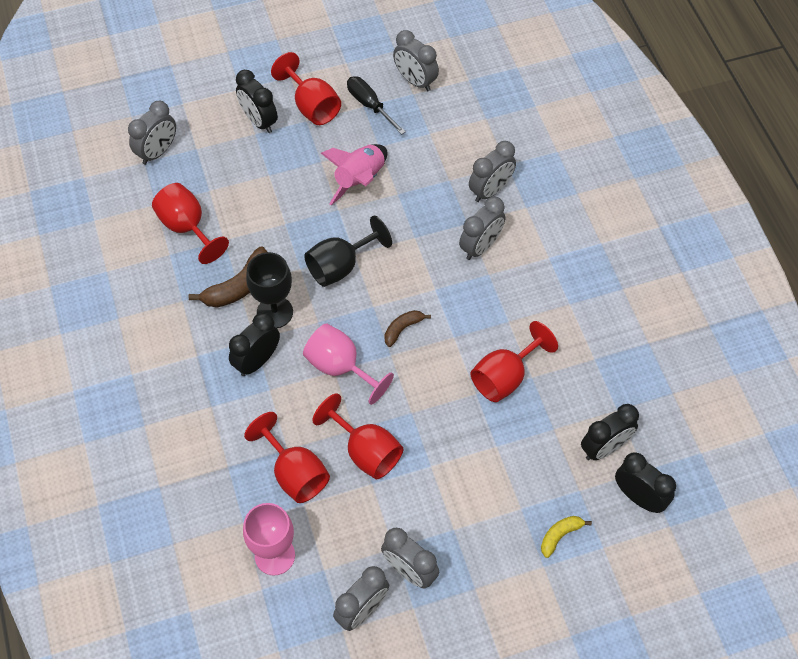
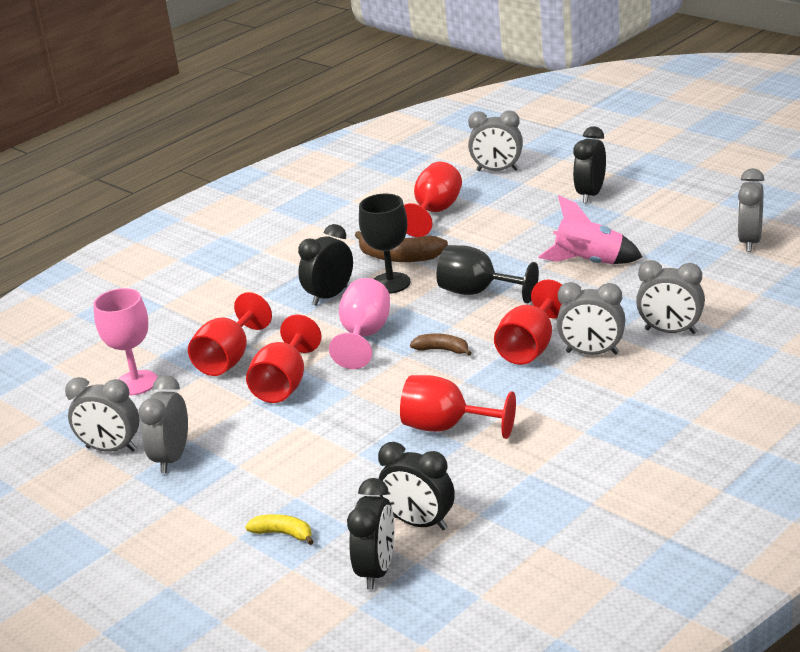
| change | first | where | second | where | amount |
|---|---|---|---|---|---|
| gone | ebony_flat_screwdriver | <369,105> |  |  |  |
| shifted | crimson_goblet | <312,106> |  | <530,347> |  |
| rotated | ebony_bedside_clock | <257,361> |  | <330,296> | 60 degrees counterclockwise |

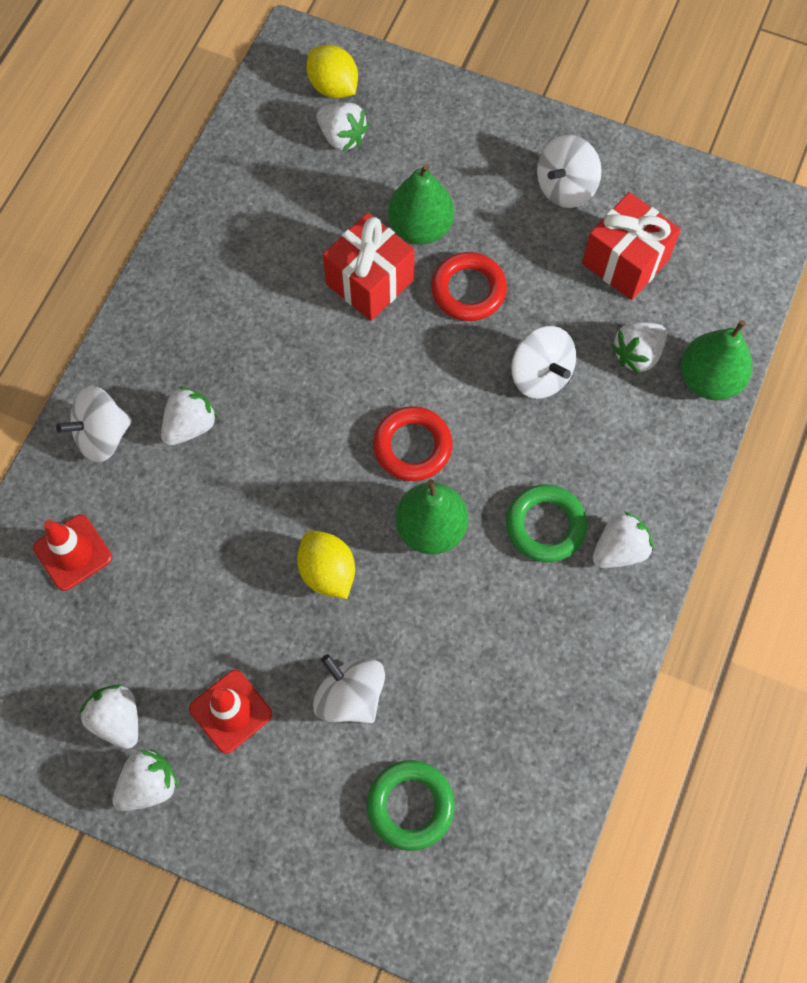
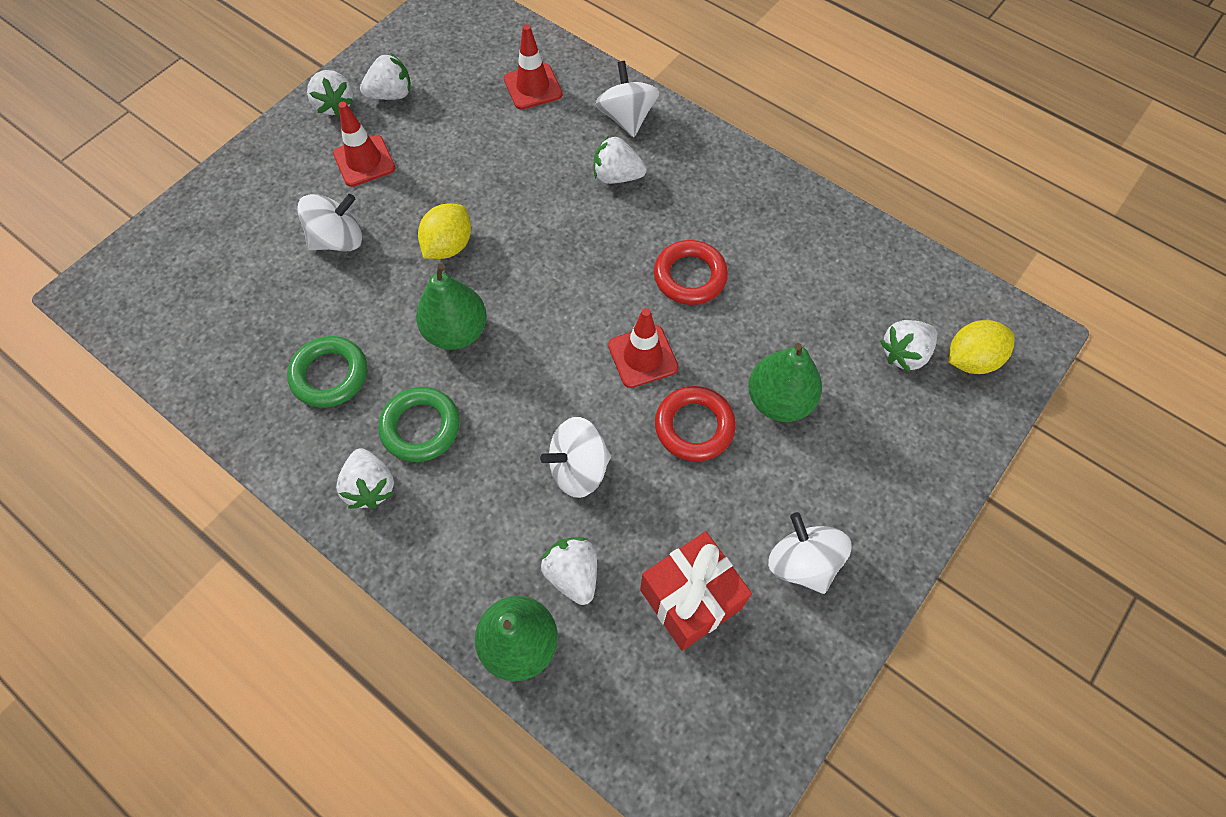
| change | first | where | second | where | amount |
|---|---|---|---|---|---|
| gone | crimson_wrapped_gift | <370,282> |  |  |  |
| new |  |  | crimson_road_cone | <642,356> |  |
| shifted | green_hoop | <410,805> |  | <330,375> |  |
| shifted | crimson_hoop | <412,446> |  | <690,276> |  |
| rotated | white_berry | <190,425> |  | <617,176> | 135 degrees clockwise |
| rotated | golden_toy_lemon | <327,572> |  | <448,246> | 45 degrees counterclockwise |

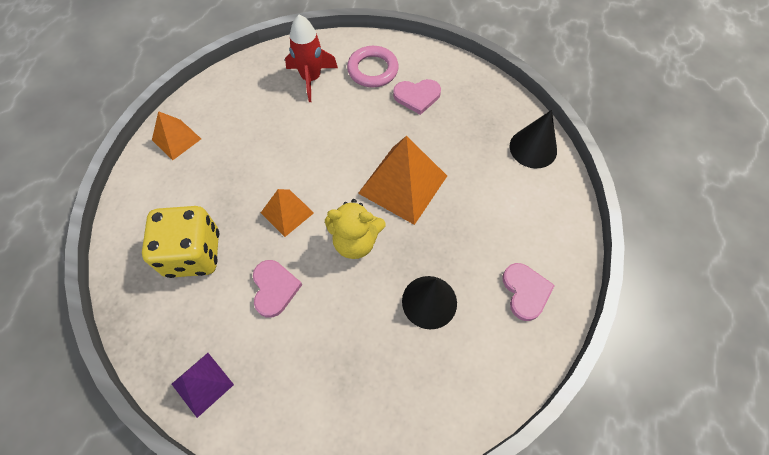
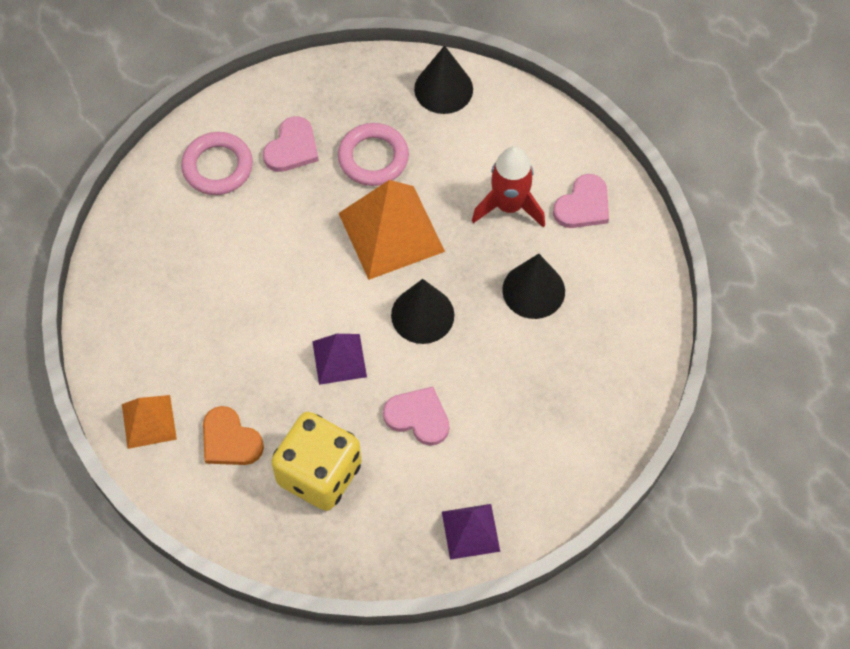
| change | first | where | second | where | amount |
|---|---|---|---|---|---|
| new |  |  | bright_orange_love_heart | <230,440> |  |
| new |  |  | rose-pink_hoop | <373,158> |  |
| shifted | crimson_rocket | <311,79> |  | <509,206> |  |
| swapped | golden_teddy_bear | <355,241> | ebony_cone | <422,315> |  |
| repainted | bright_orange_pyramid | <287,212> | violet_pyramid | <339,359> |  |
| rotated | rose-pink_love_heart | <525,292> |  | <583,205> | 105 degrees clockwise |

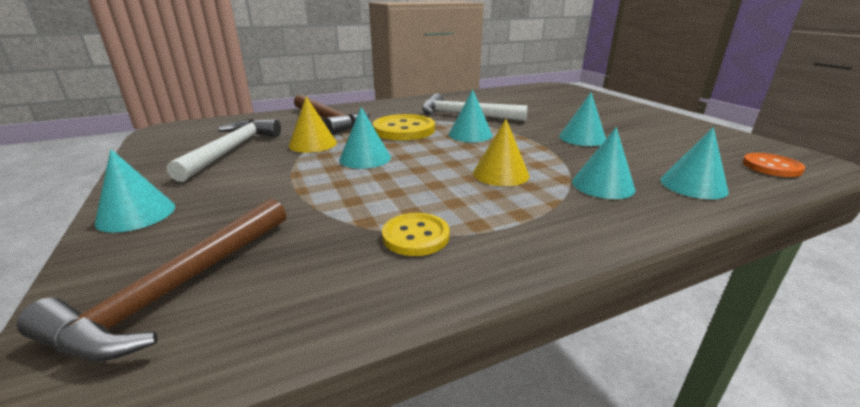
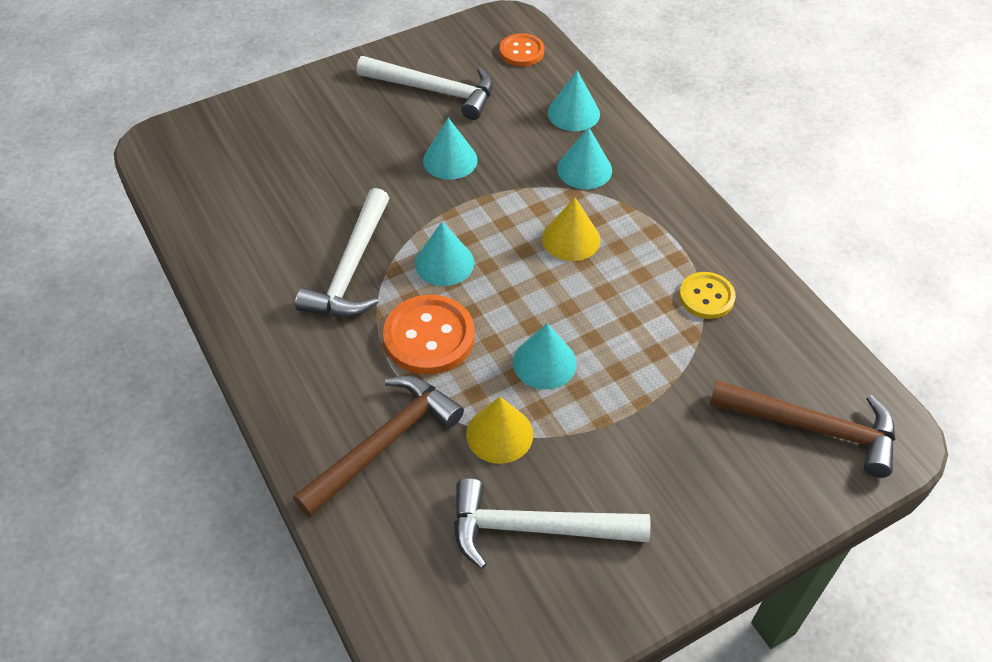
| change | first | where | second | where | amount |
|---|---|---|---|---|---|
| gone | teal_cone | <136,214> |  |  |  |
| new |  |  | white_hammer | <435,91> |  |
| repainted | golden_button | <404,130> | bright_orange_button | <429,337> |  |

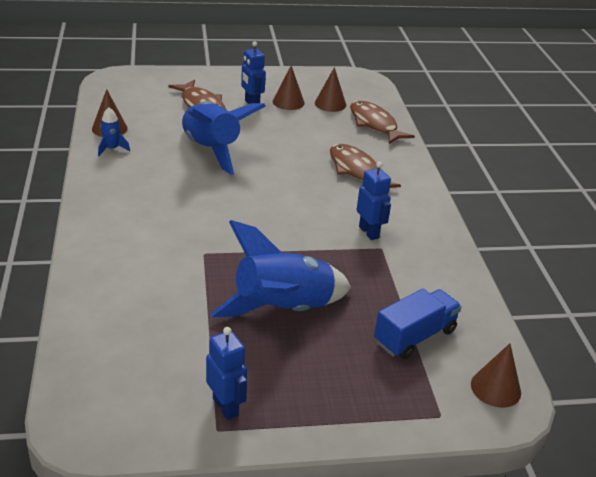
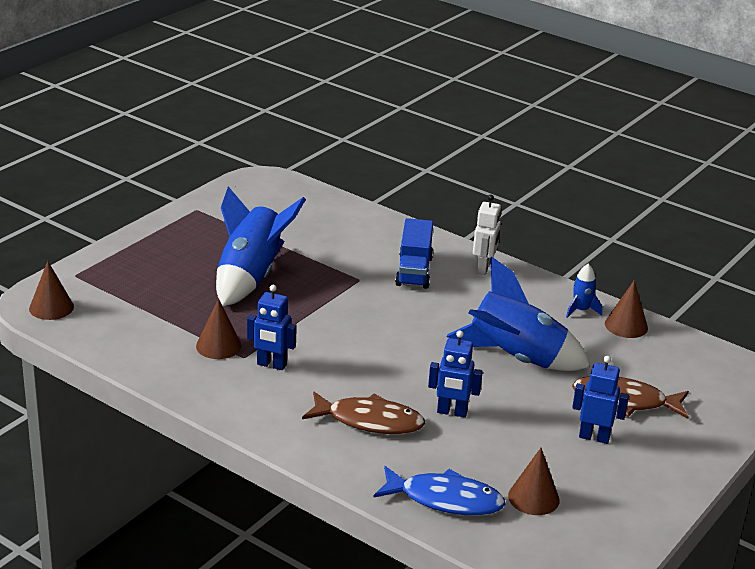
| change | first | where | second | where | amount |
|---|---|---|---|---|---|
| new |  |  | white_robot_figure | <483,268> |  |
| shifted | cobalt_robot_figure | <226,407> |  | <452,412> |  |
| shifted | dark_brown_cone | <288,102> |  | <218,346> |  |
| shifted | cobalt_lorry | <415,336> |  | <414,271> |  |
| repainted | dark_brown_fish | <374,124> | cobalt_fish | <445,499> |  |

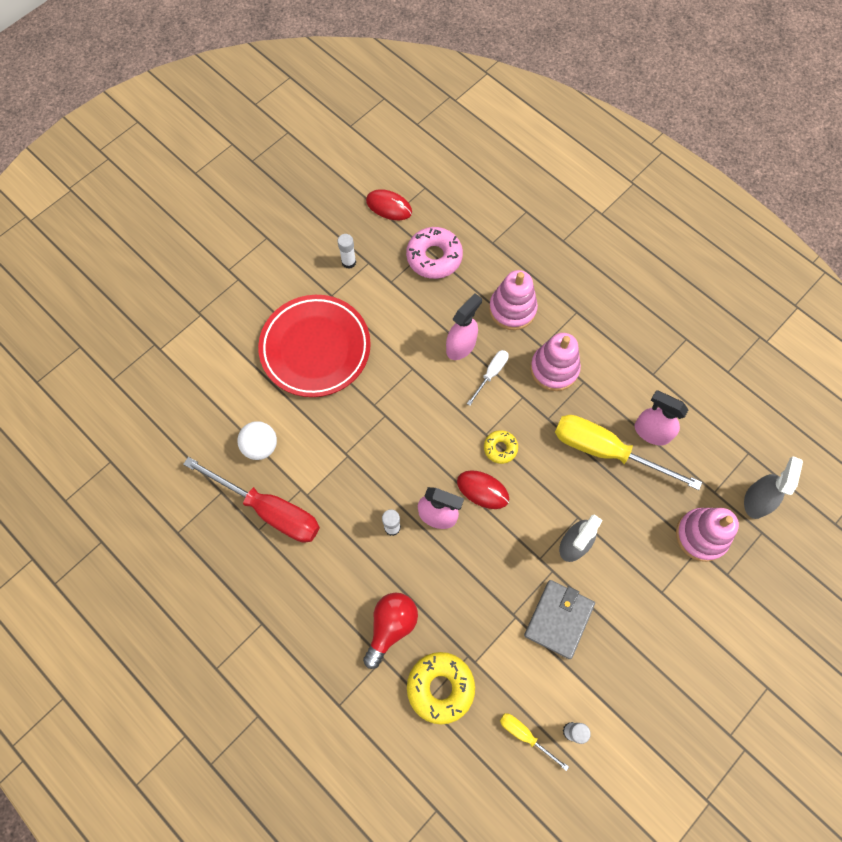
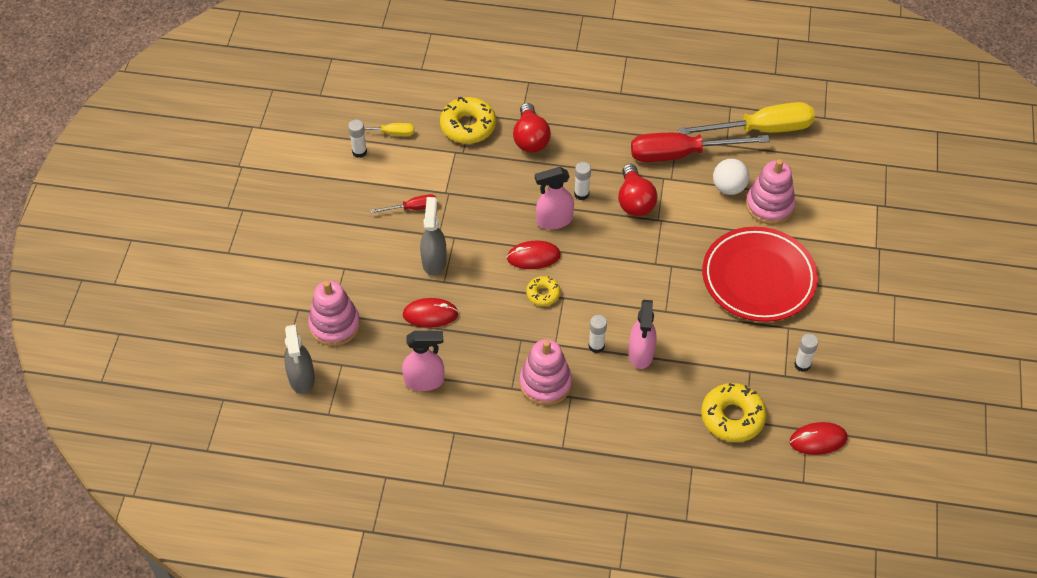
| change | first | where | second | where | amount |
|---|---|---|---|---|---|
| new |  |  | crimson_PC_mouse | <430,314> |  |
| new |  |  | crimson_light_bulb | <634,201> |  |
| shifted | rose-pink_stacking_toy | <512,309> |  | <769,205> |  |
| shifted | golden_flat_screwdriver | <606,451> |  | <761,129> |  |
| swapped | white_flat_screwdriver | <491,374> | white_glue | <596,346> |  |
| swapped | ash-grey_card_wallet | <558,619> | crimson_flat_screwdriver | <412,208> |  |
| repainted | rose-pink_doughnut | <434,257> | golden_doughnut | <732,417> |  |

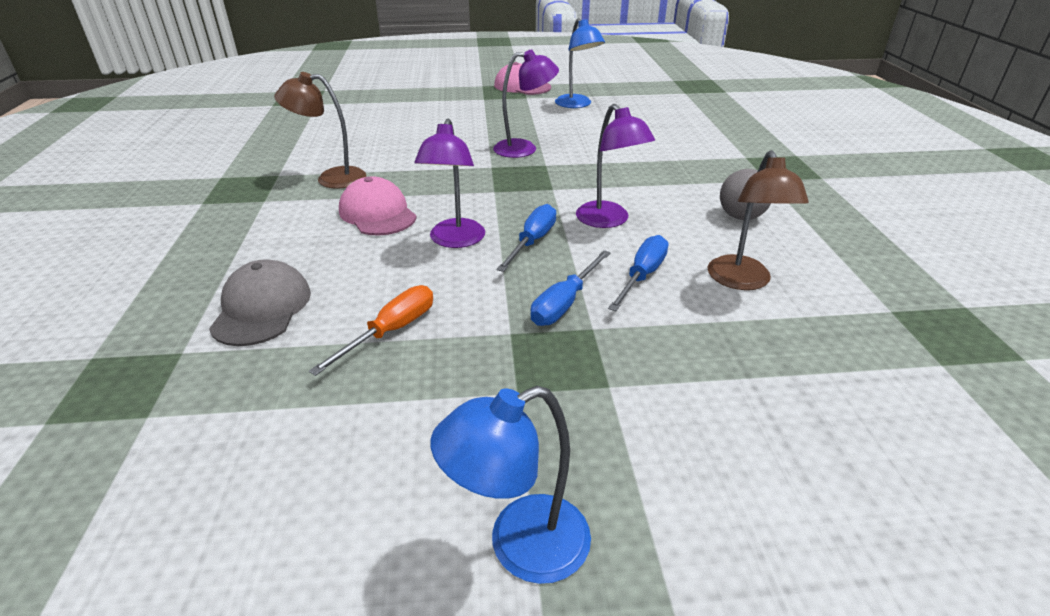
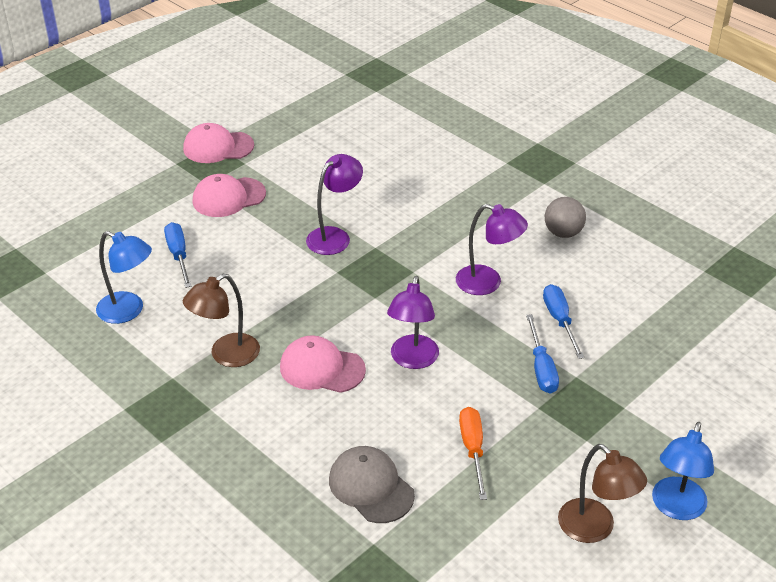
| change | first | where | second | where | amount |
|---|---|---|---|---|---|
| new |  |  | rose-pink_cap | <228,197> |  |
| shifted | cobalt_flat_screwdriver | <532,241> |  | <178,255> |  |
| shifted | cobalt_lamp | <577,105> |  | <128,311> |  |
| shifted | dark_brown_lamp | <742,281> |  | <594,529> |  |
| rotated | violet_lamp | <455,240> |  | <412,360> | 45 degrees clockwise |

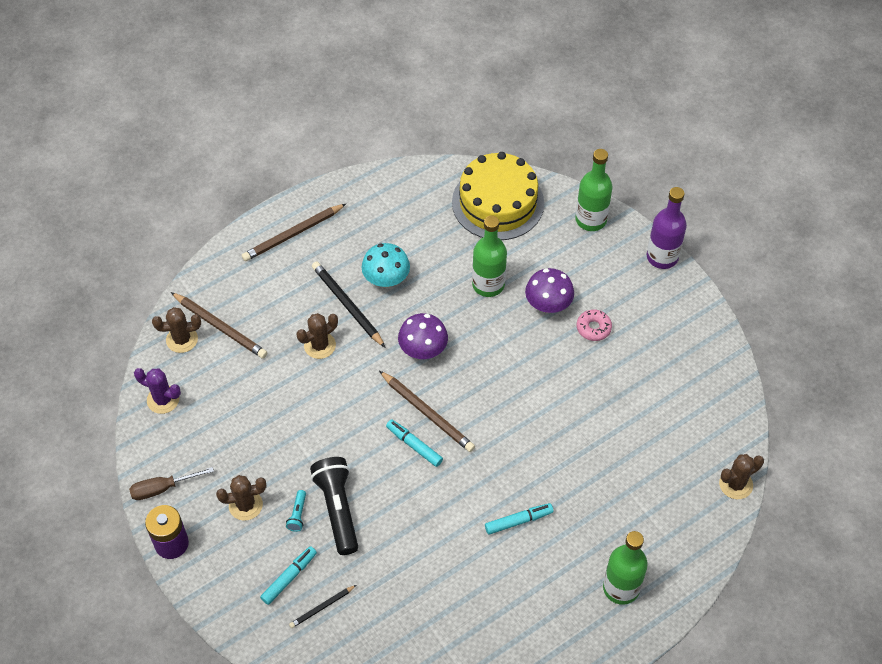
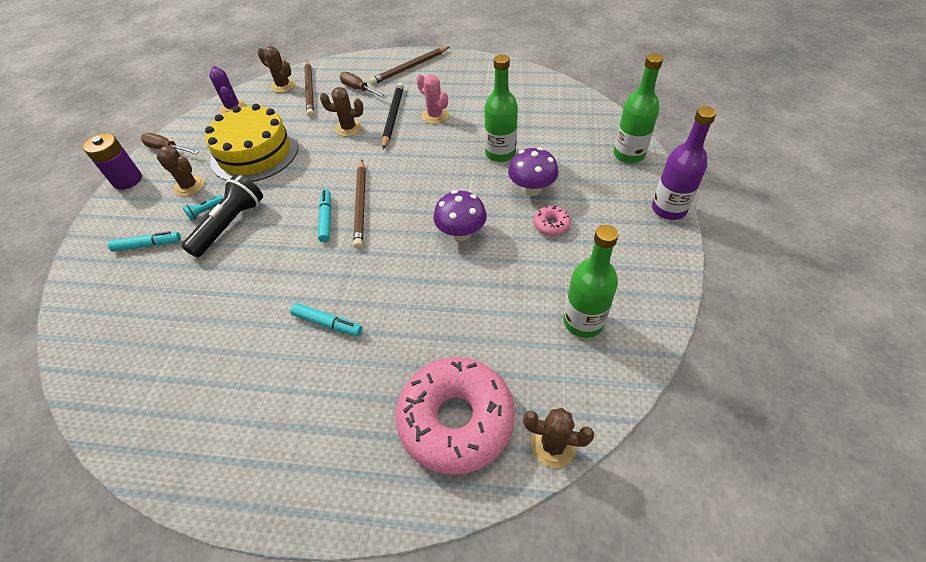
| change | first | where | second | where | amount |
|---|---|---|---|---|---|
| gone | ebony_pencil | <322,607> |  |  |  |
| new |  |  | dark_brown_flat_screwdriver | <359,89> |  |
| new |  |  | rose-pink_doughnut | <456,420> |  |
| shifted | violet_toadstool | <423,350> |  | <461,233> |  |
| shifted | golden_gateau | <498,202> |  | <255,153> |  |
| shifted | green_bottle | <621,588> |  | <583,321> |  |
| swapped | teal_toadstool | <386,279> | rose-pink_prickly_plant | <435,116> |  |
| rotated | dark_brown_pencil | <293,234> |  | <410,68> | 45 degrees counterclockwise |

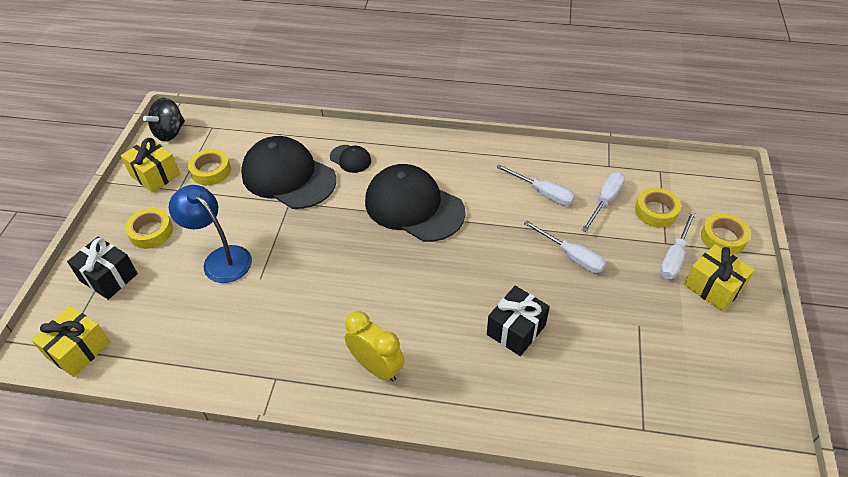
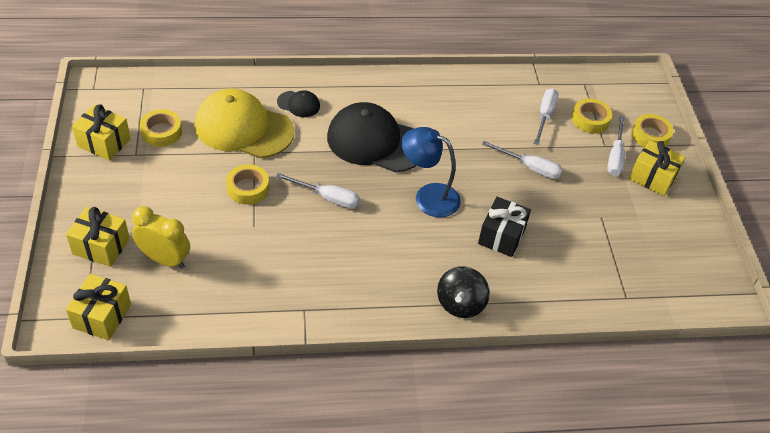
| change | first | where | second | where | amount |
|---|---|---|---|---|---|
| shifted | golden_sticky_tape | <151,232> |  | <248,188> |  |
| shifted | ebony_toy_top | <170,132> |  | <460,304> |  |
| shifted | cobalt_lamp | <221,258> |  | <428,196> |  |
| shifted | golden_bedside_clock | <376,367> |  | <165,259> |  |
| shifted | white_flat_screwdriver | <543,193> |  | <327,198> |  |
| repainted | ebony_wrapped_gift | <109,277> | golden_wrapped_gift | <101,246> |  |
| repainted | ebony_cap | <288,177> | golden_cap | <243,128> |  |

